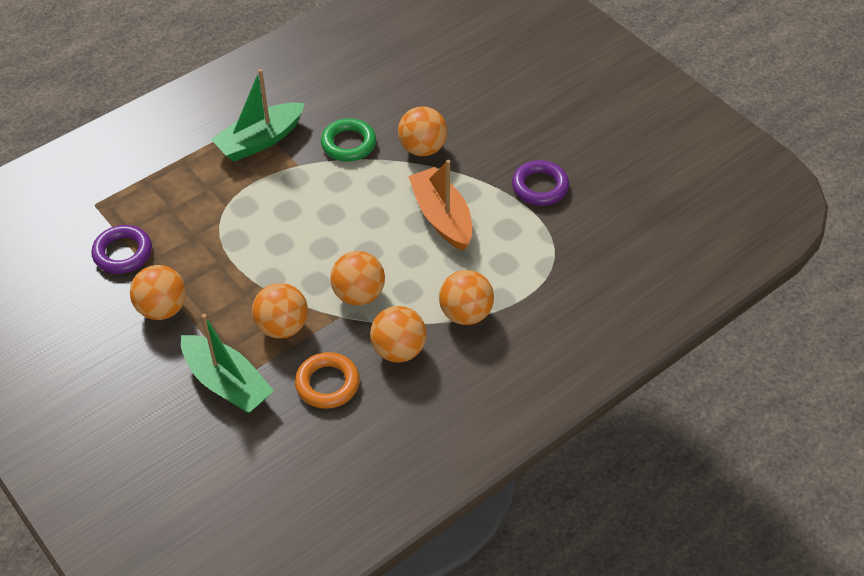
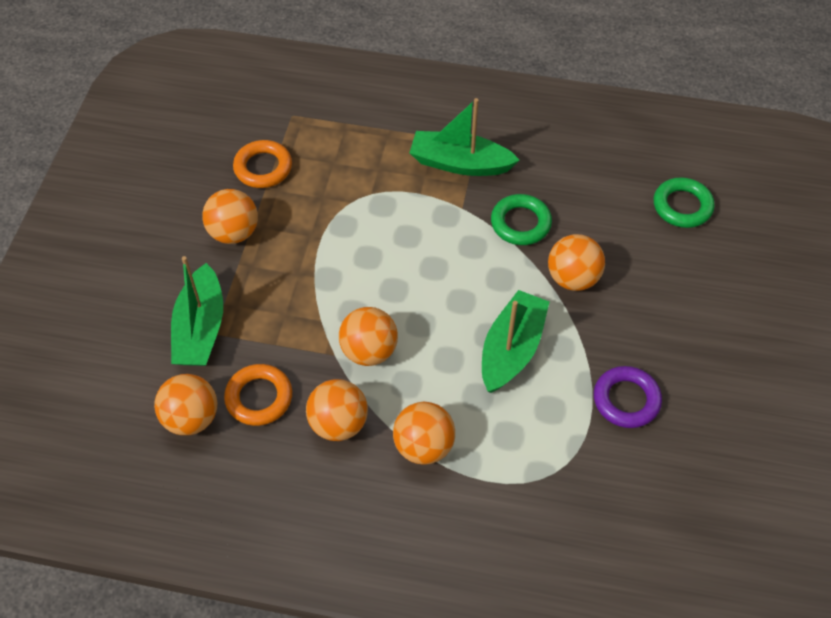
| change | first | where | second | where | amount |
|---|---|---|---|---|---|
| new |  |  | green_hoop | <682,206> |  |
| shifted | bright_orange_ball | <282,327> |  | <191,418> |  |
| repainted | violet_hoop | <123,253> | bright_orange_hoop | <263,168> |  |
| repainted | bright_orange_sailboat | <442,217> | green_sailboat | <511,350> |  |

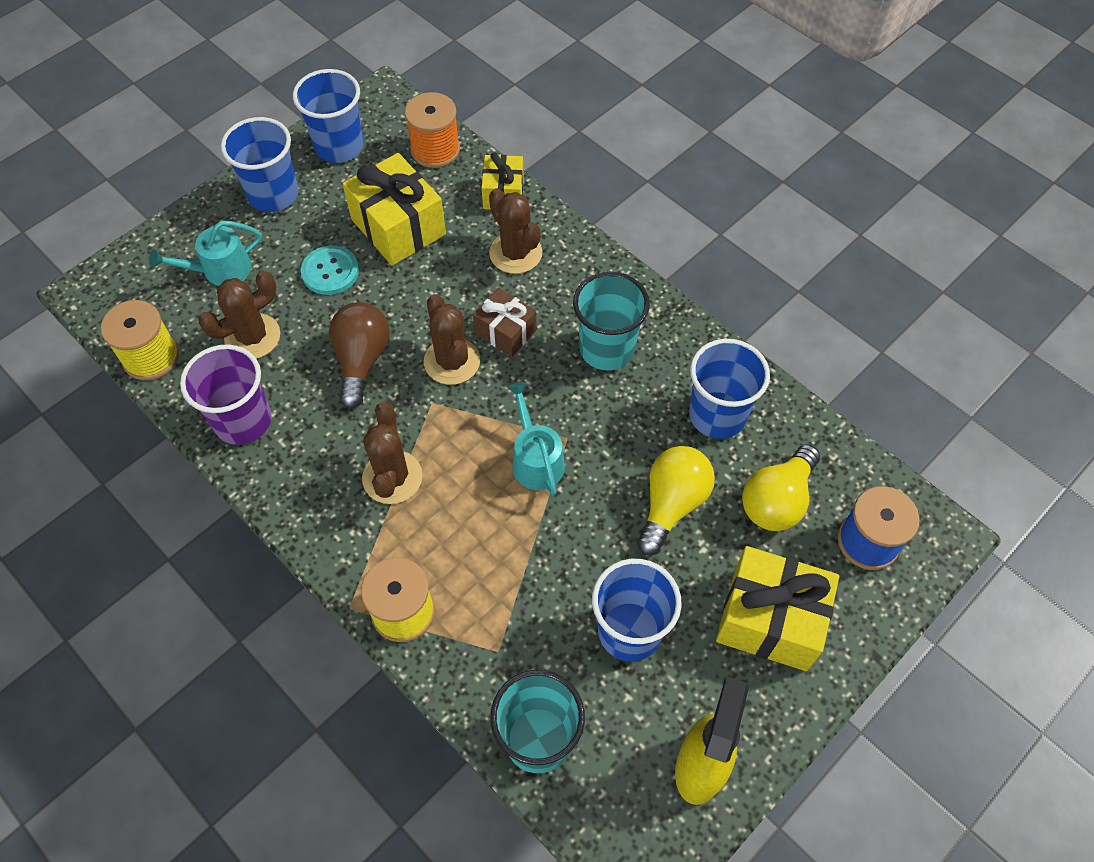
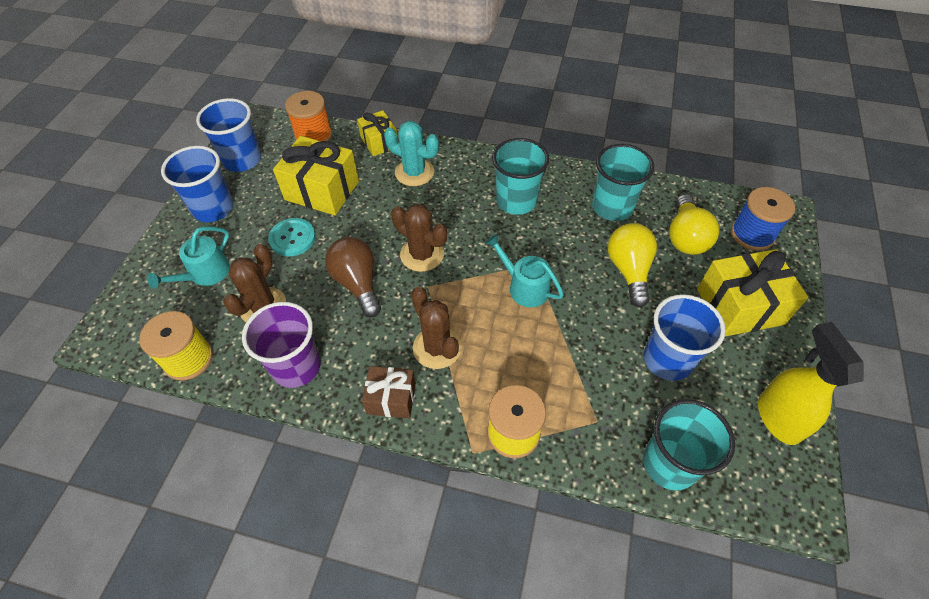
| change | first | where | second | where | amount |
|---|---|---|---|---|---|
| shifted | dark_brown_wrapped_gift | <505,332> |  | <391,398> |  |
| repainted | dark_brown_prickly_plant | <515,253> | teal_prickly_plant | <414,172> |  |
| repainted | cobalt_cup | <717,415> | teal_cup | <612,207> |  |

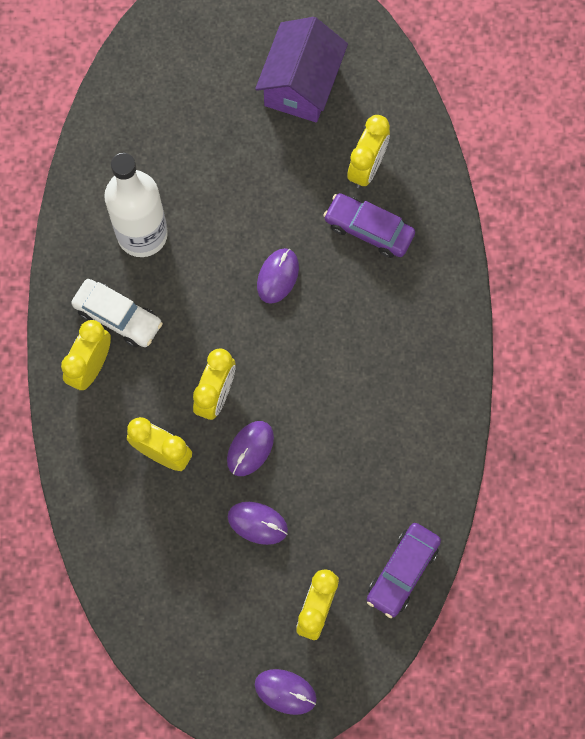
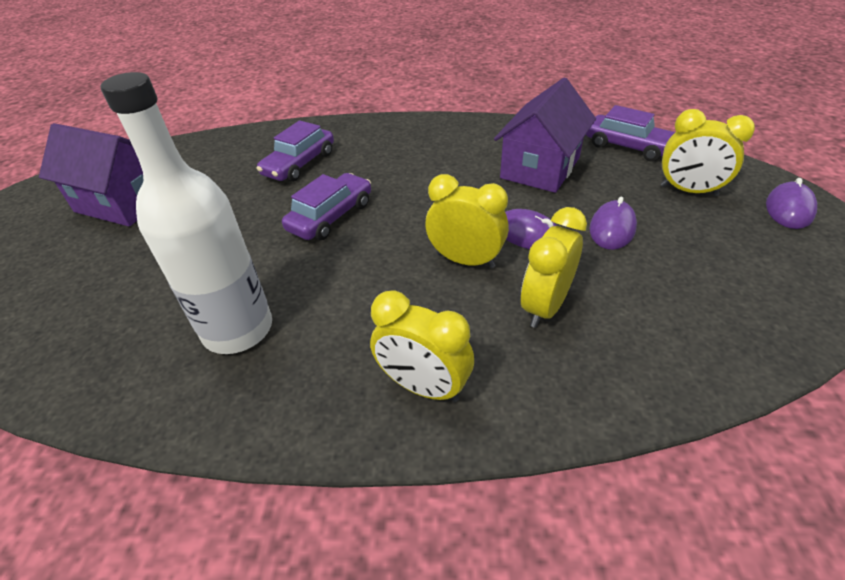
| change | first | where | second | where | amount |
|---|---|---|---|---|---|
| gone | white_automobile | <118,317> |  |  |  |
| gone | golden_bedside_clock | <367,167> |  |  |  |
| new |  |  | violet_toy_house | <540,168> |  |
| swapped | violet_PC_mouse | <278,276> | violet_automobile | <331,216> |  |

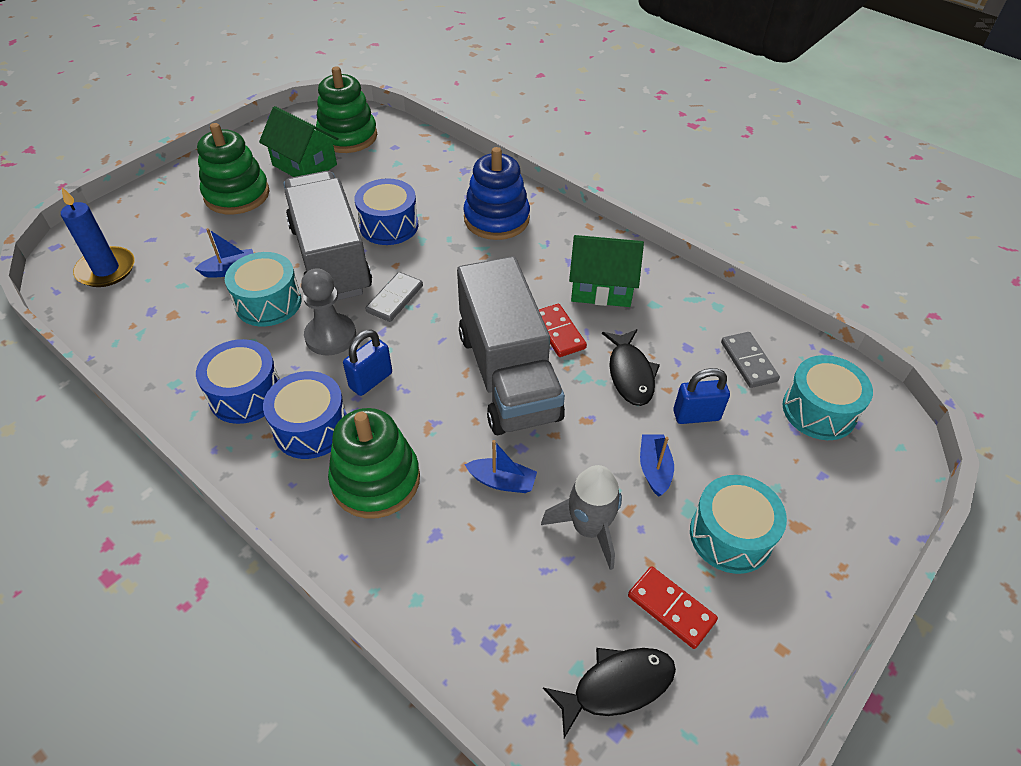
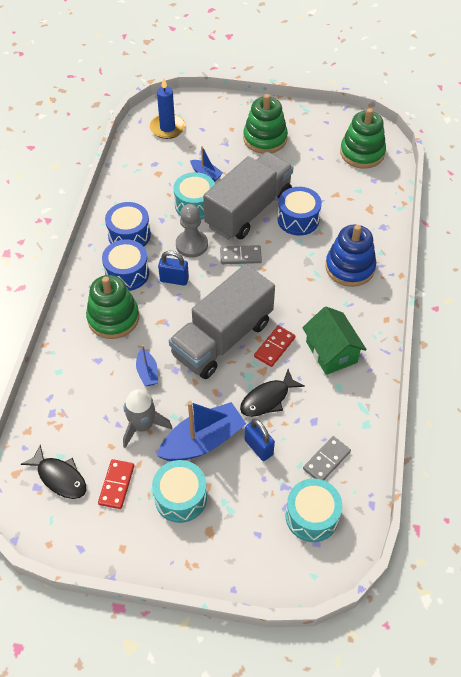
| change | first | where | second | where | amount |
|---|---|---|---|---|---|
| gone | green_toy_house | <304,165> |  |  |  |
| scaled | cobalt_sailboat | <654,469> |  | <203,441> | x1.99 |

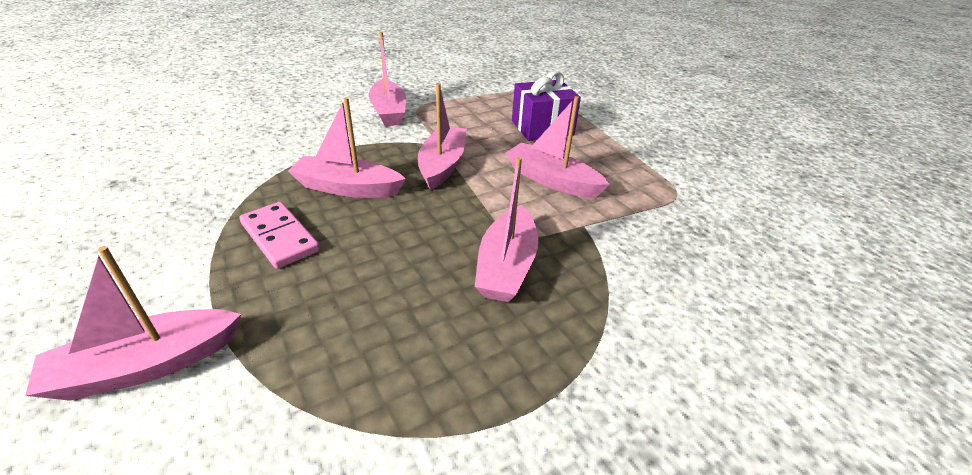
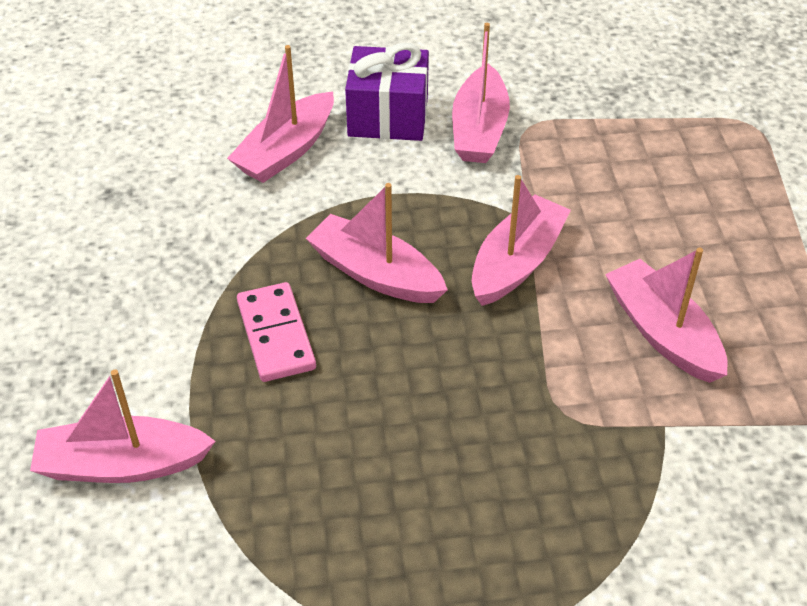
| change | first | where | second | where | amount |
|---|---|---|---|---|---|
| shifted | rose-pink_sailboat | <506,266> |  | <286,151> |  |
| shifted | violet_wrapped_gift | <542,128> |  | <388,117> |  |

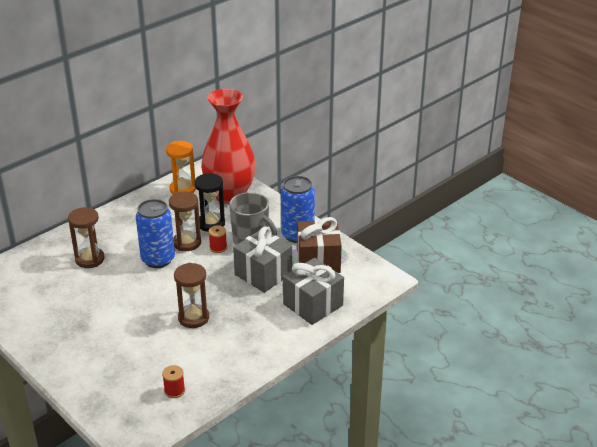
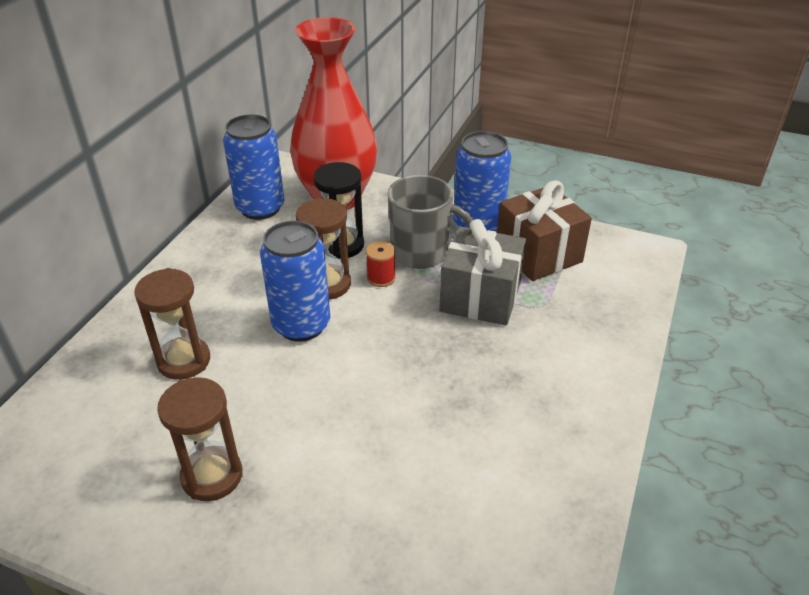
| change | first | where | second | where | amount |
|---|---|---|---|---|---|
| gone | crimson_bobbin | <174,391> |  |  |  |
| gone | ash-grey_wrapped_gift | <313,305> |  |  |  |
| shifted | dark_brown_hourglass | <193,318> |  | <212,476> |  |
| swapped | bright_orange_hourglass | <182,189> | cobalt_soda_can | <260,208> |  |

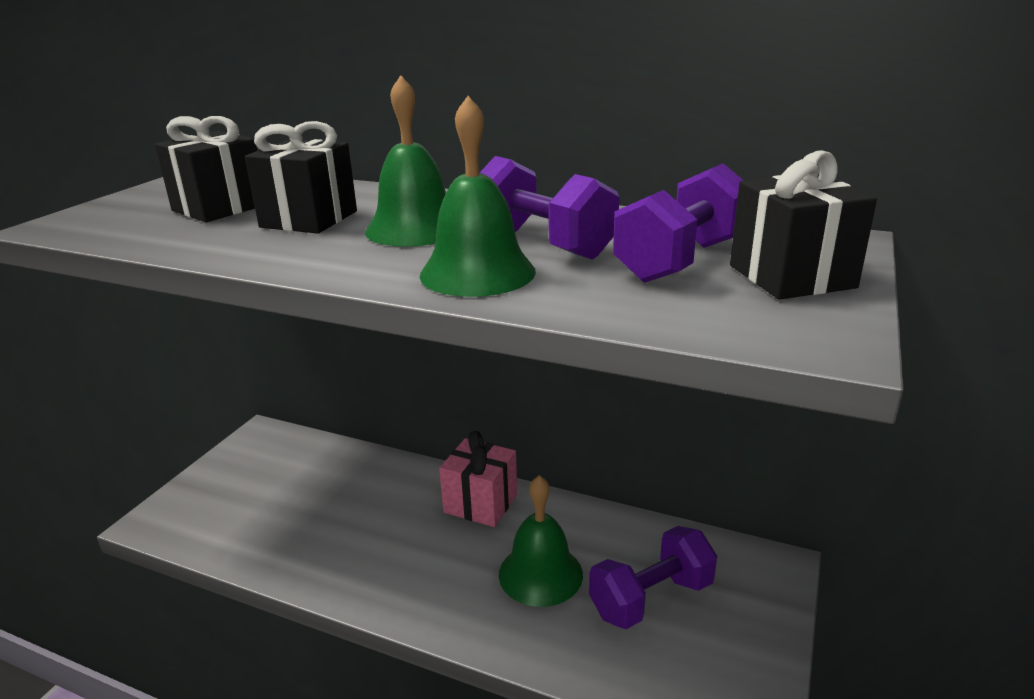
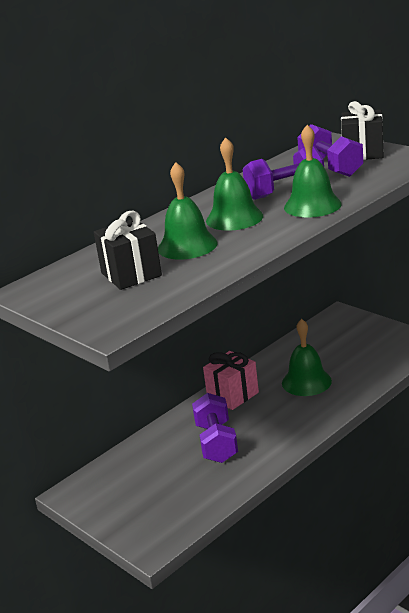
| change | first | where | second | where | amount |
|---|---|---|---|---|---|
| shifted | violet_dumbbell | <651,598> |  | <216,443> |  |
| swapped | ebony_wrapped_gift | <309,219> | green_school_bell | <187,246> |  |

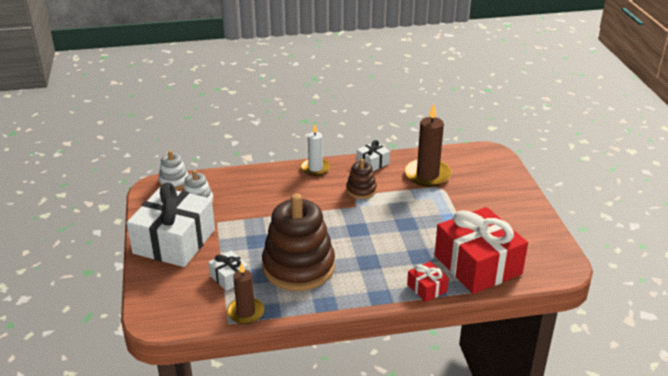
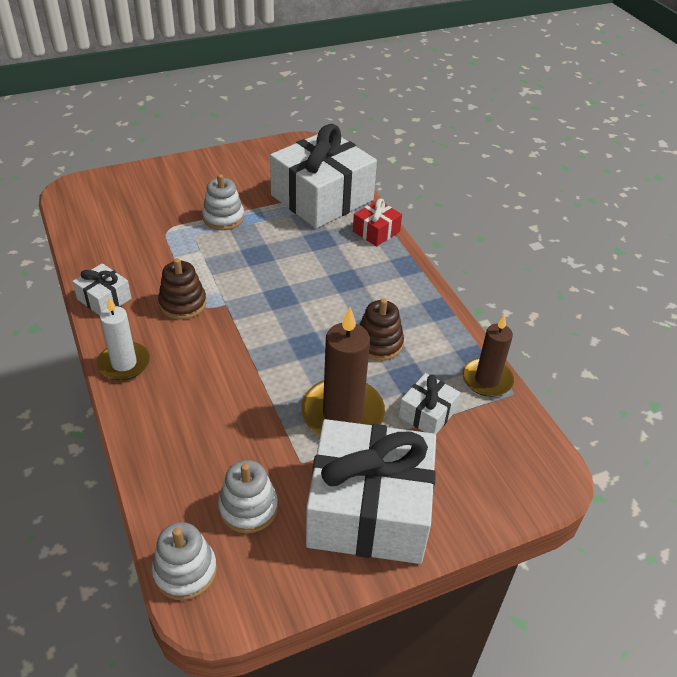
| change | first | where | second | where | amount |
|---|---|---|---|---|---|
| new |  |  | white_stacking_toy | <223,218> |  |
| shifted | dark_brown_pillar_candle | <427,175> |  | <342,413> |  |
| repainted | crimson_wrapped_gift | <477,265> | white_wrapped_gift | <322,198> |  |
| scaled | dark_brown_stacking_toy | <298,267> |  | <379,343> | x0.48 |

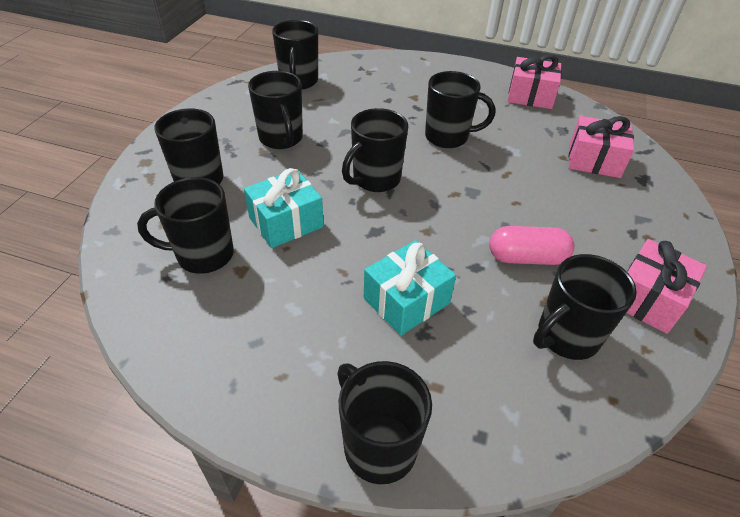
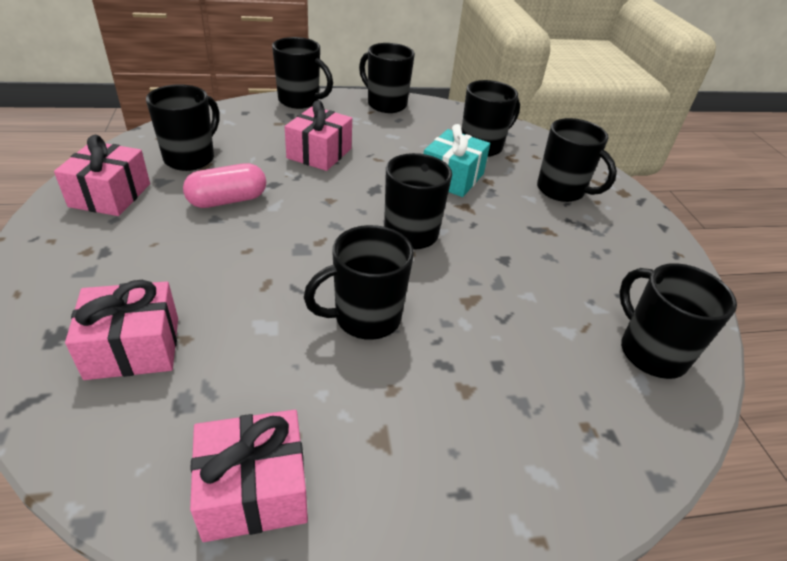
| change | first | where | second | where | amount |
|---|---|---|---|---|---|
| shifted | ebony_mug | <281,139> |  | <385,104> |  |
| repainted | teal_wrapped_gift | <406,300> | rose-pink_wrapped_gift | <319,153> |  |

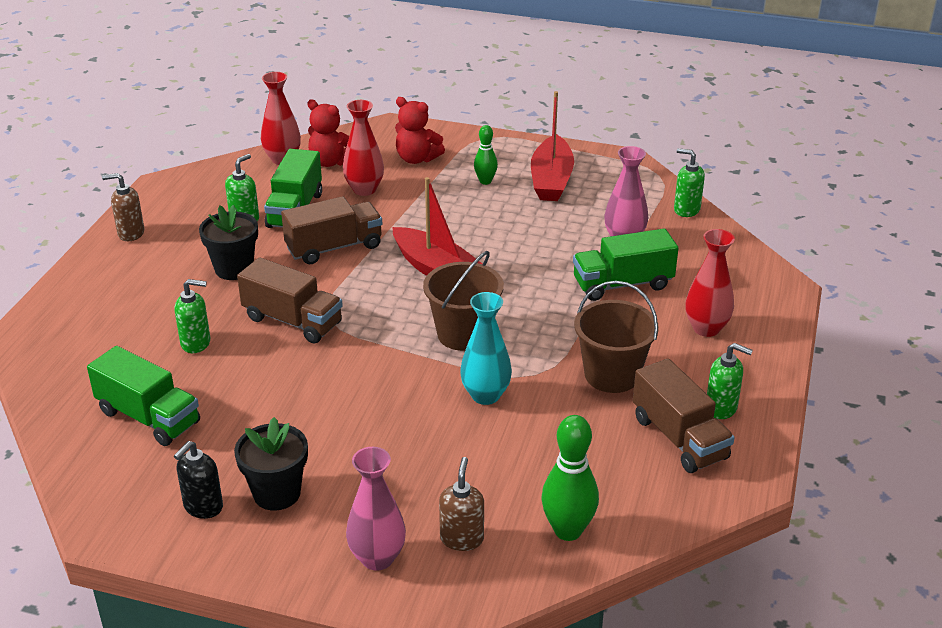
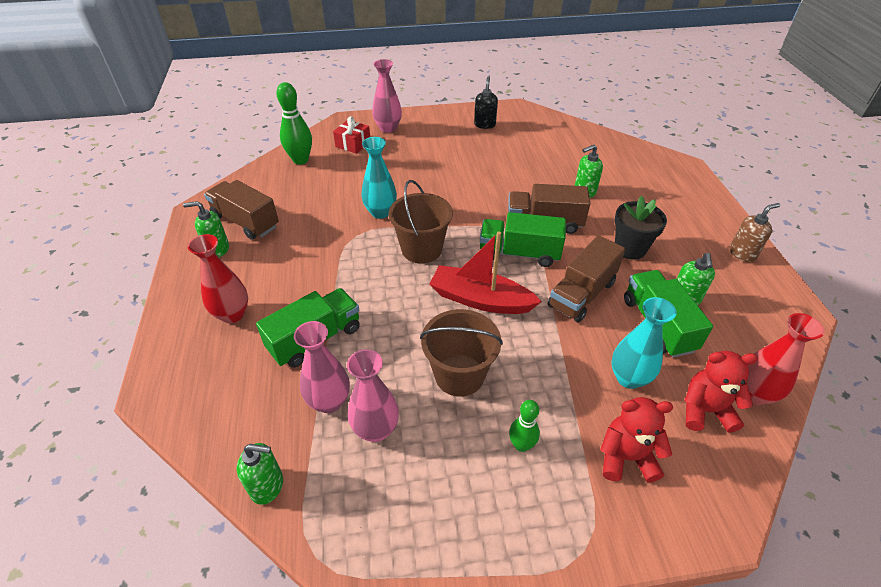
| change | first | where | second | where | amount |
|---|---|---|---|---|---|
| gone | ebony_flower_pot | <277,493> |  |  |  |
| gone | crimson_sailboat | <551,180> |  |  |  |
| new |  |  | rose-pink_vase | <376,429> |  |
| shifted | green_lorry | <148,417> |  | <519,253> |  |
| shifted | dark_brown_bucket | <611,375> |  | <459,375> |  |
| swapped | dark_brown_soap_dispenser | <462,538> | crimson_wrapped_gift | <353,144> |  |
| repainted | crimson_vase | <364,189> | teal_vase | <629,378> |  |

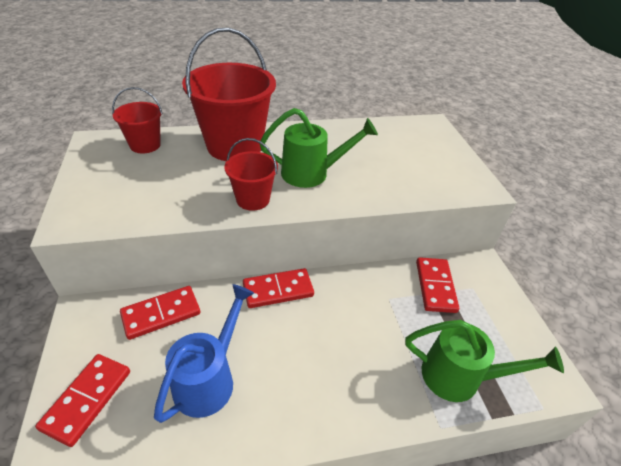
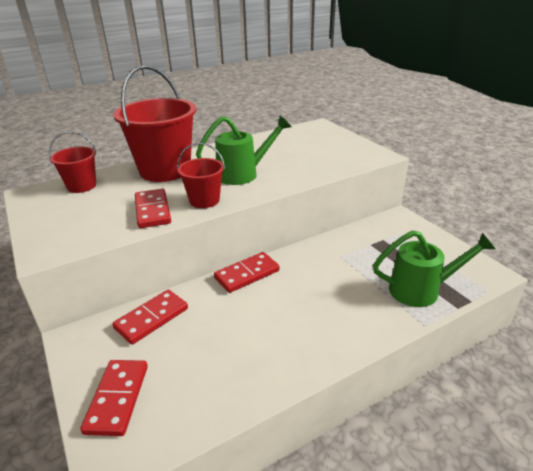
| change | first | where | second | where | amount |
|---|---|---|---|---|---|
| gone | cobalt_watering_can | <210,378> |  |  |  |
| shifted | crimson_domino | <435,286> |  | <153,210> |  |

